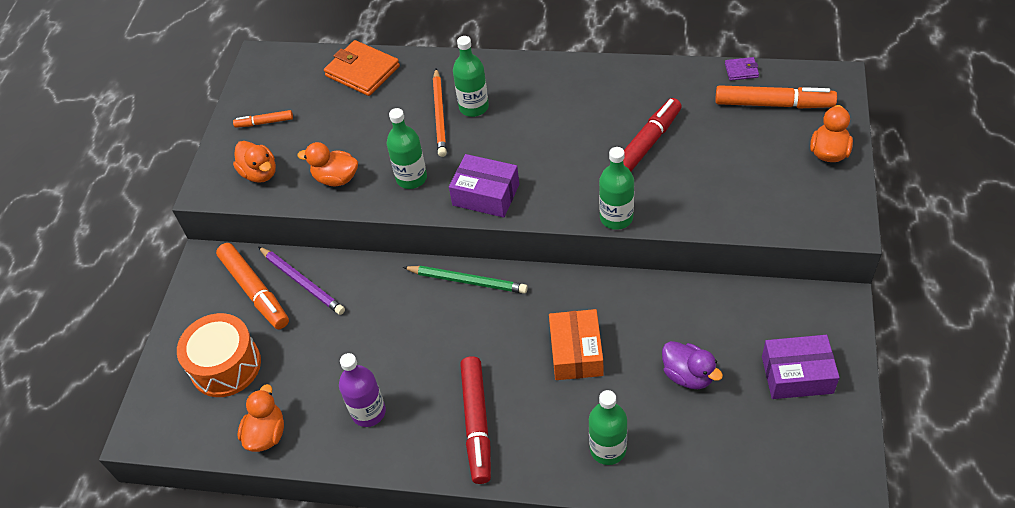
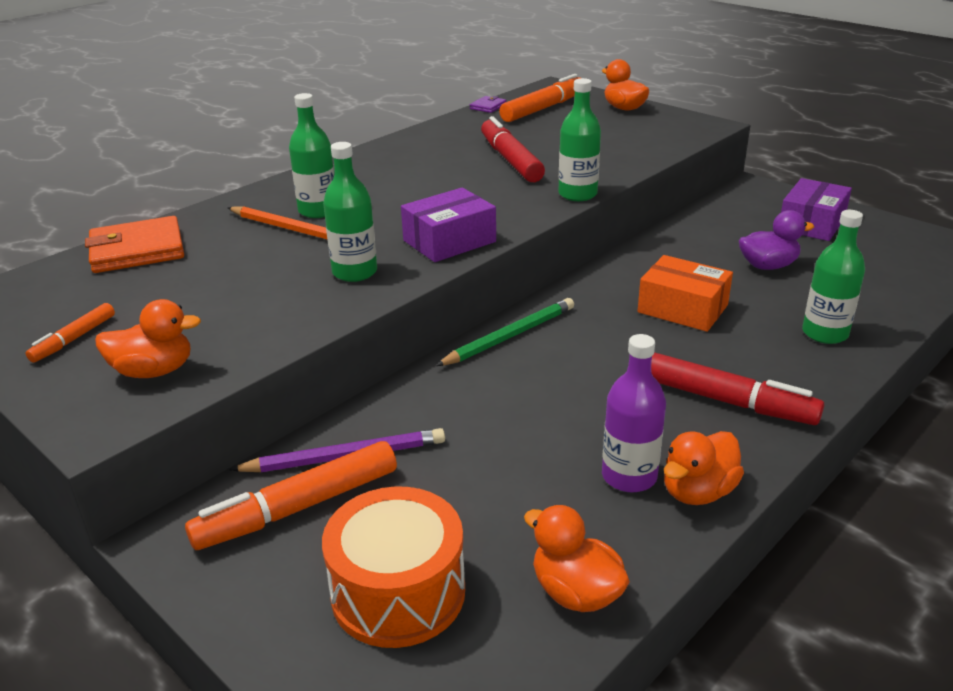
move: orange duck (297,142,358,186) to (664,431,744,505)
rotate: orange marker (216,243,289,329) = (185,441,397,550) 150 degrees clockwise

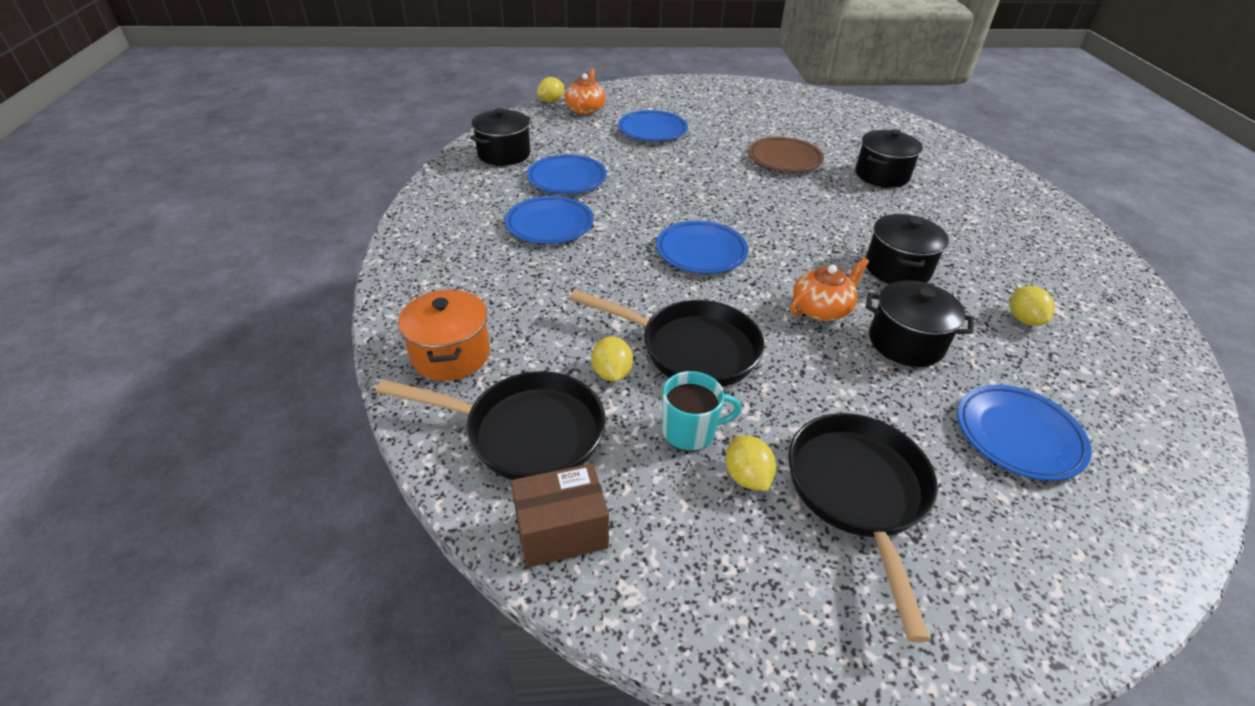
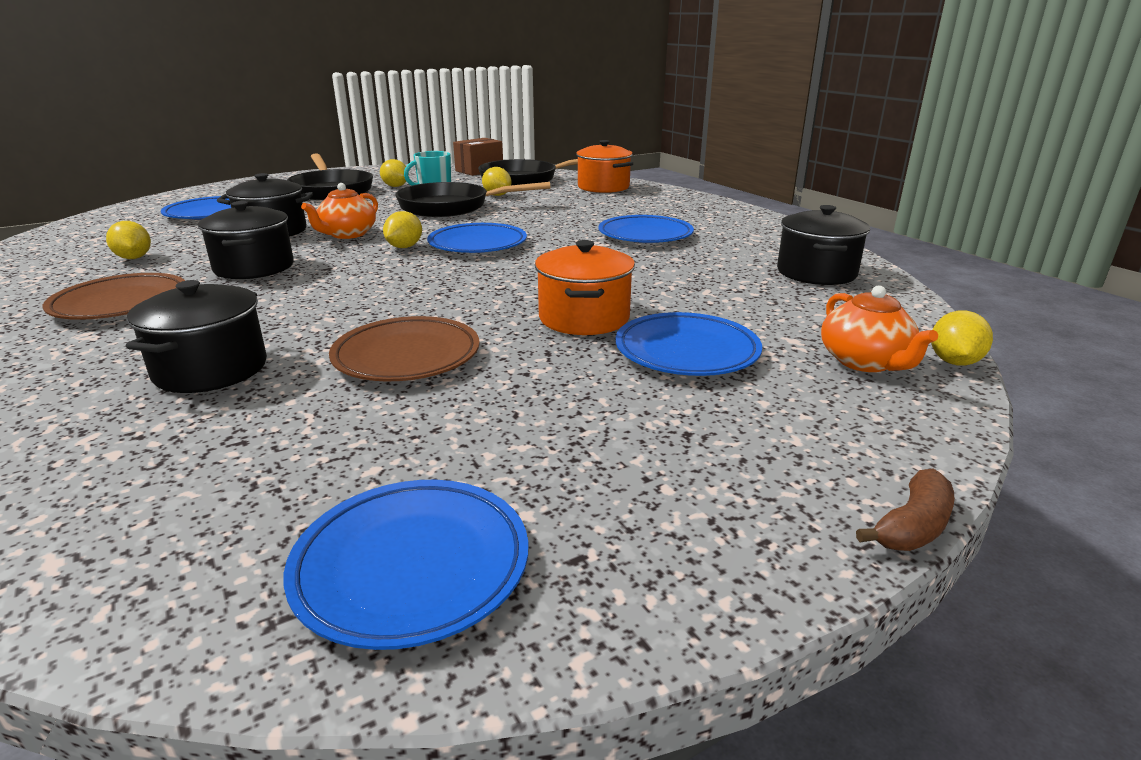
insert: brown plate (43,273,185,320); yellow lemon (383,211,422,248); orange pot (535,240,635,335); brown banana (856,469,955,551)
move: blue plate (527,154,607,194) to (283,480,528,650)

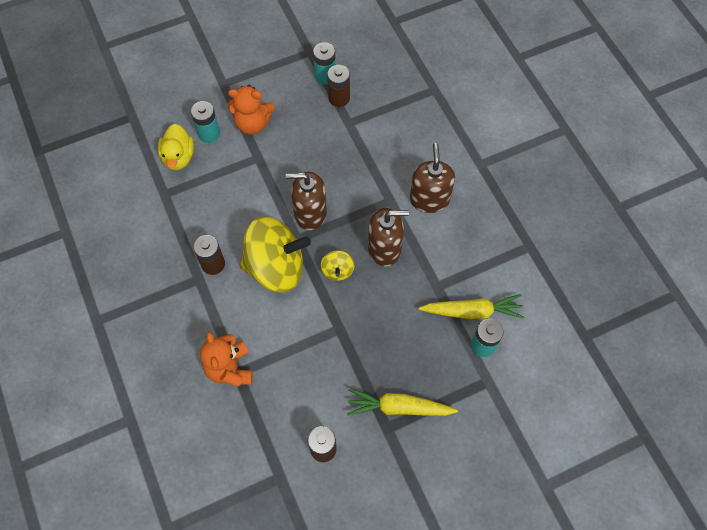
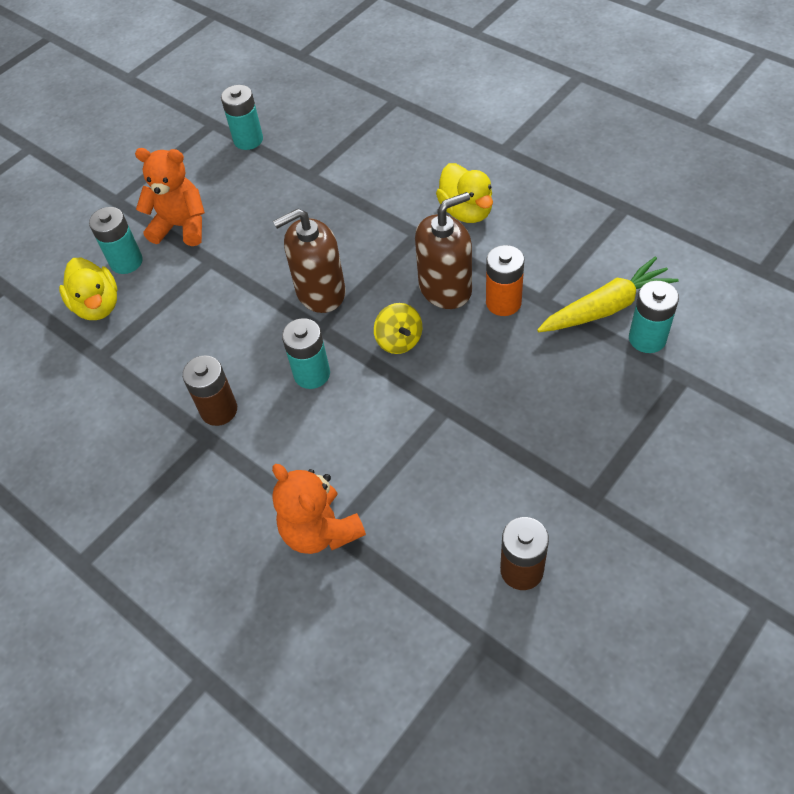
delete: brown battery (327,65,350,107); yellow carrot (347,389,458,416)
insert: orange battery (486,245,524,316)
replace: yellow spinning top (240,217,311,293) to turquoise battery (282,318,330,389); brown soap dispenser (410,143,455,213) to yellow duck (436,163,493,223)
rotate: orange teddy bear (228,85,275,135) = (135,148,205,246) 150 degrees counterclockwise

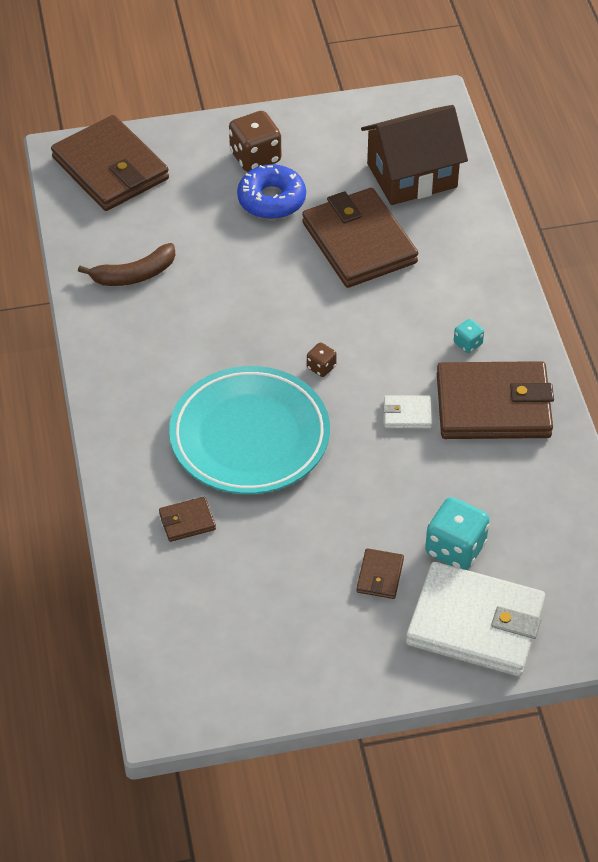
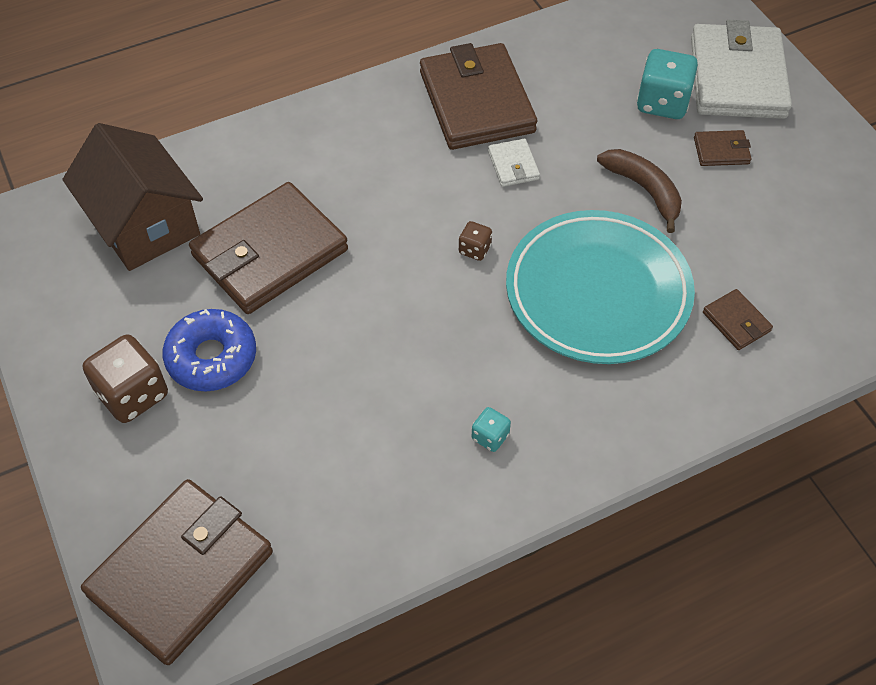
move: brown banana (78,243,175,286) to (597,149,682,233); turquoise dice (454,319,484,353) to (472,407,511,452)

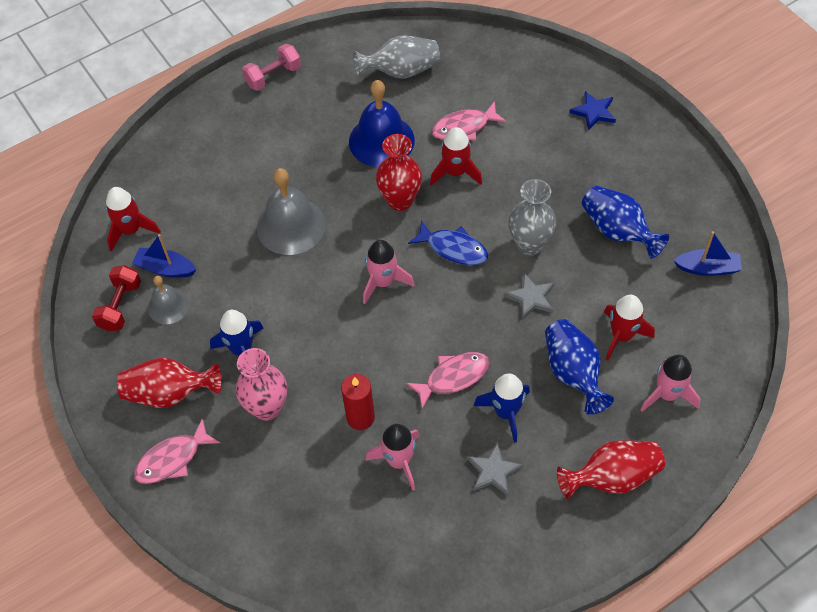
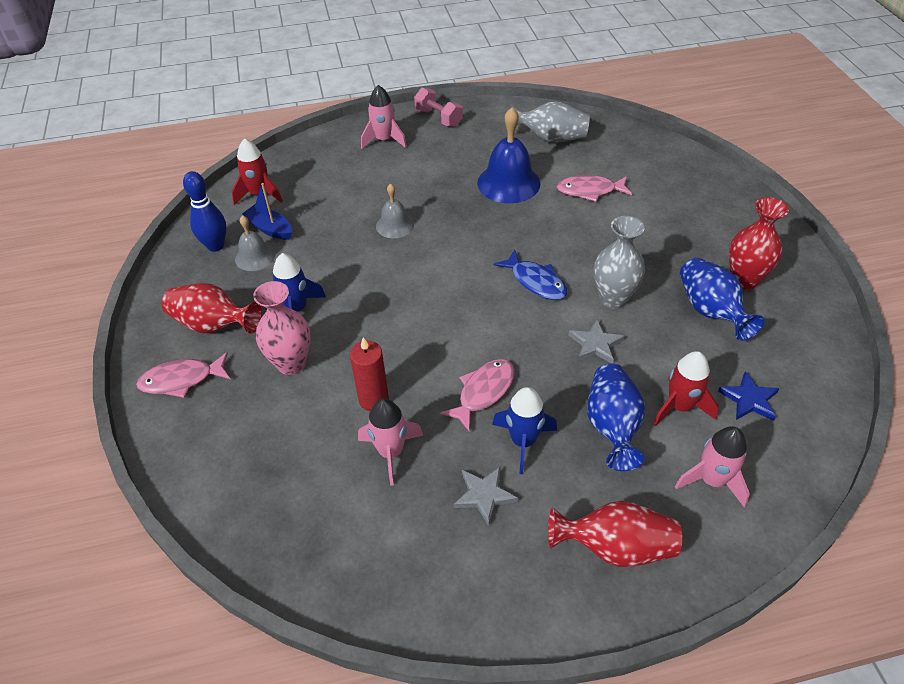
delete: red rocket (430,127,482,186); blue boat (674,231,742,276)
move: pink rocket (363,240,414,304) to (361,85,407,149); red vase (376,134,422,211) to (729,197,789,290); blue star (569,91,616,131) to (718,371,779,421)
replace: red dumbbell (92,265,141,332) to blue bowling pin (183,171,226,252)
rotate: pink dumbbell (242,44,301,91) = (414,87,463,127) 60 degrees clockwise; pink fish (406,352,490,409) = (440,359,515,431) 45 degrees counterclockwise
resize: grey bell (257,168,326,255) = (376,183,414,238) x0.58

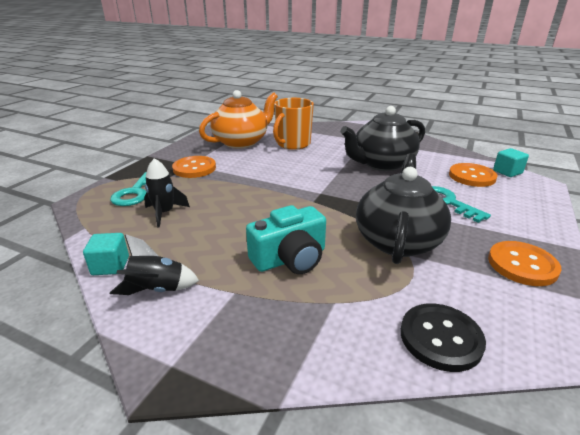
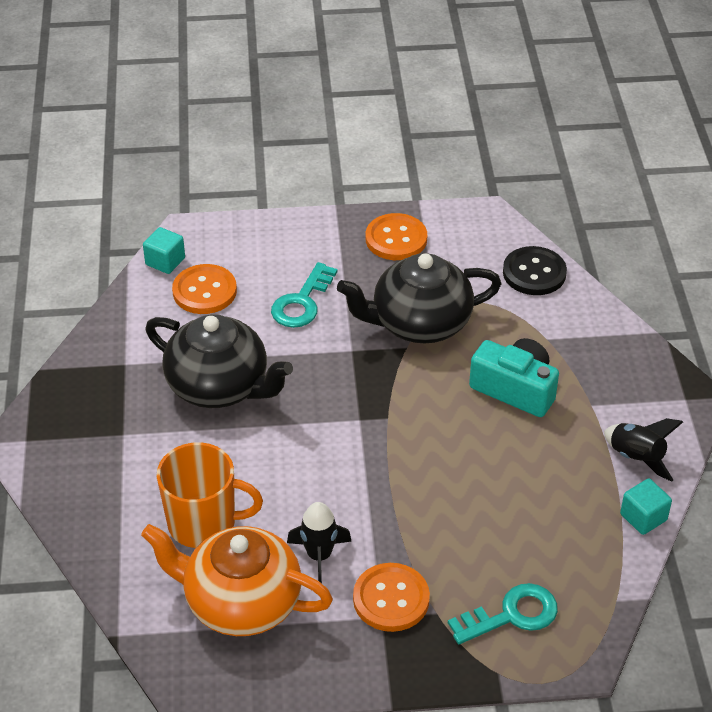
move: black rocket (144,158,190,227) to (287,502,352,583)

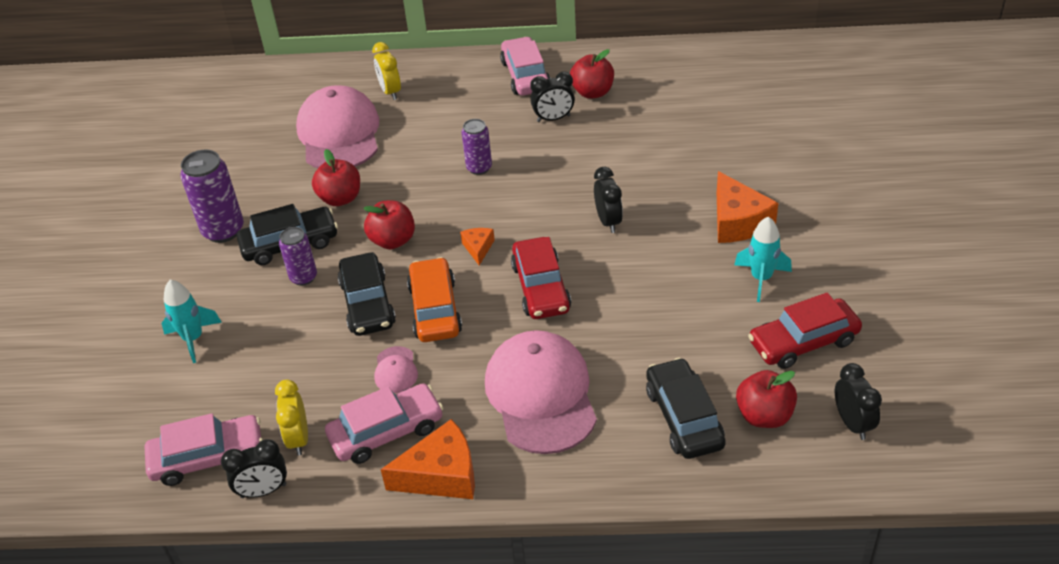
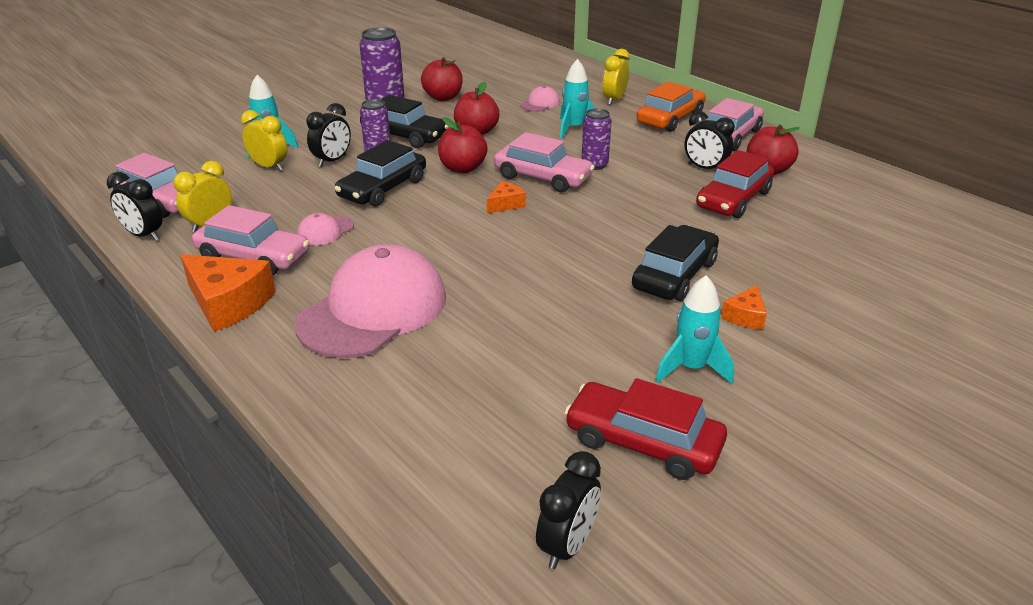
insert: yellow clock (241,110,287,171); pink car (494,132,595,192); turquoise rocket (560,59,595,139)
move: orange car (407,257,462,342) to (637,82,706,132); red car (511,237,571,319) to (696,150,774,218); black clock (594,167,623,233) to (306,103,351,167); black car (646,358,726,459) to (632,225,719,301); red apple (736,370,797,428) to (421,57,463,101)
resize: pink cap (296,85,379,168) = (520,86,560,112) x0.42; orange cheese (717,171,778,243) = (721,285,767,330) x0.52

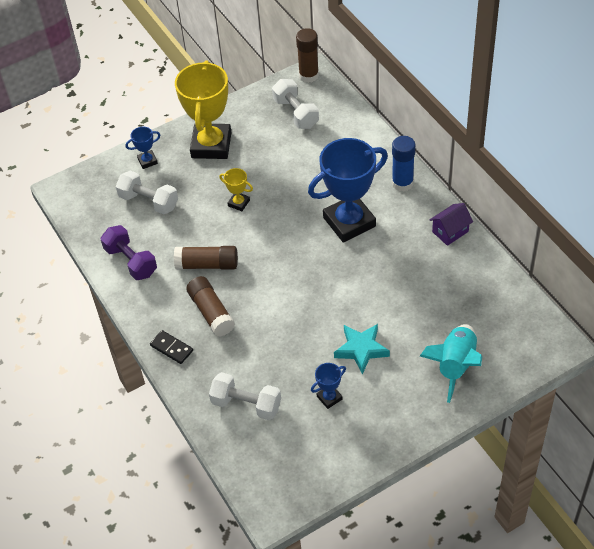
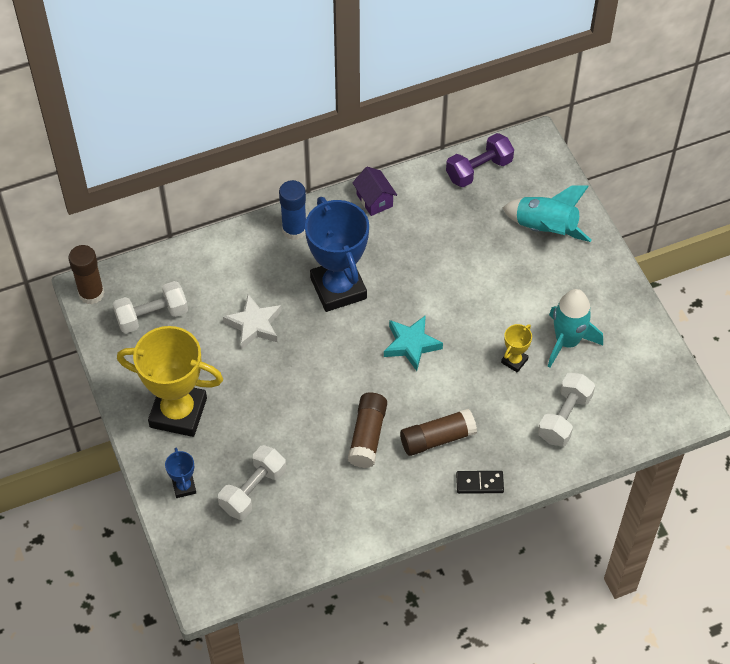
insert: white star (223,294,282,350)
move: purple dumbbell (101,225,157,280) to (446,133,514,187); yellow trophy (219,168,253,211) to (501,324,532,373); turquoise star (334,324,390,375) to (384,315,443,371)
replace: blue trophy (311,363,346,409) to turquoise rocket (548,289,603,367)
rotate: black domino (150,330,193,364) = (456,471,504,494) 45 degrees clockwise

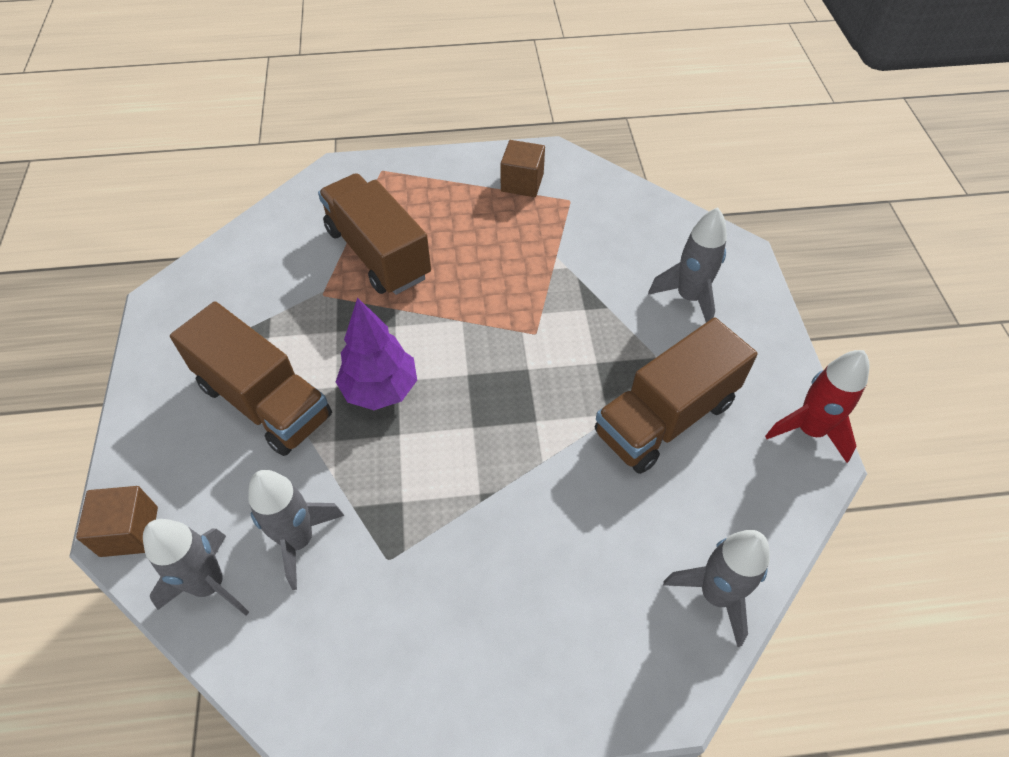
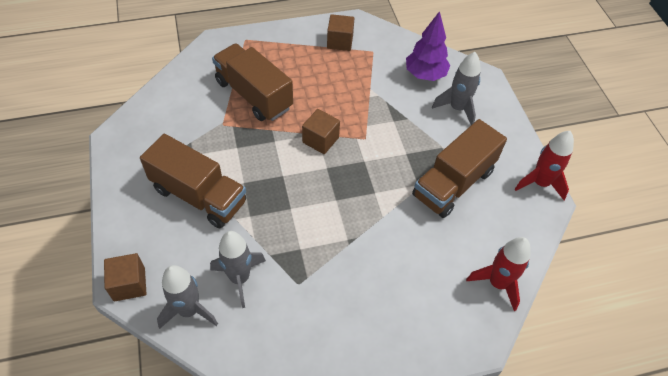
insert: brown cube (302,109,340,154)
move: purple tree (336,297,417,410) to (406,11,450,81)
recolor: grey rocket (663,530,770,647) to red rocket (466,237,531,311)

